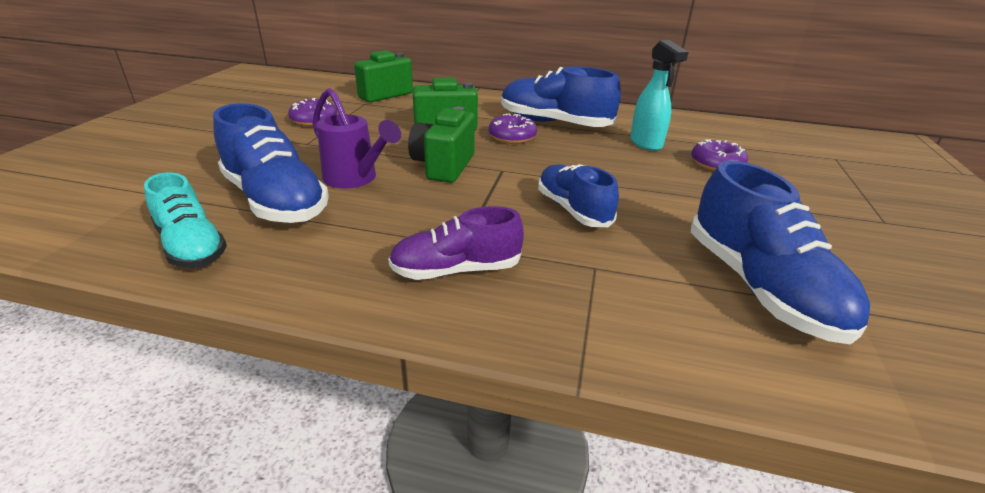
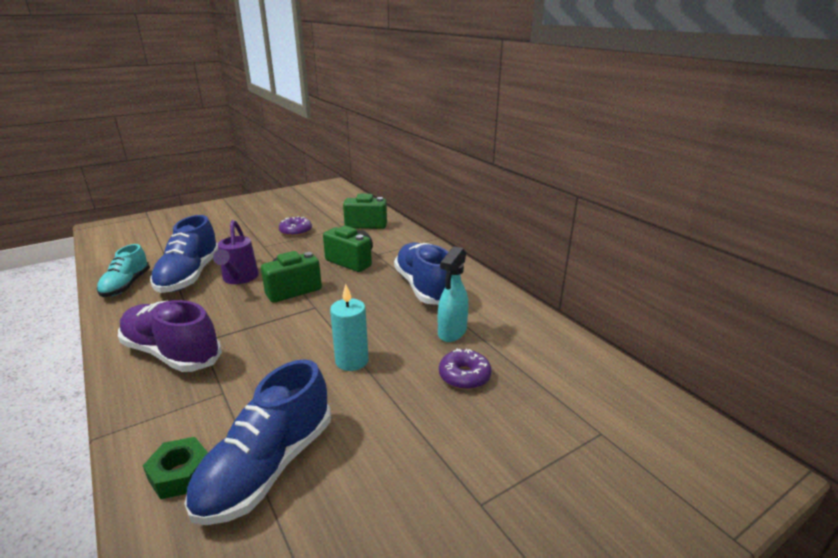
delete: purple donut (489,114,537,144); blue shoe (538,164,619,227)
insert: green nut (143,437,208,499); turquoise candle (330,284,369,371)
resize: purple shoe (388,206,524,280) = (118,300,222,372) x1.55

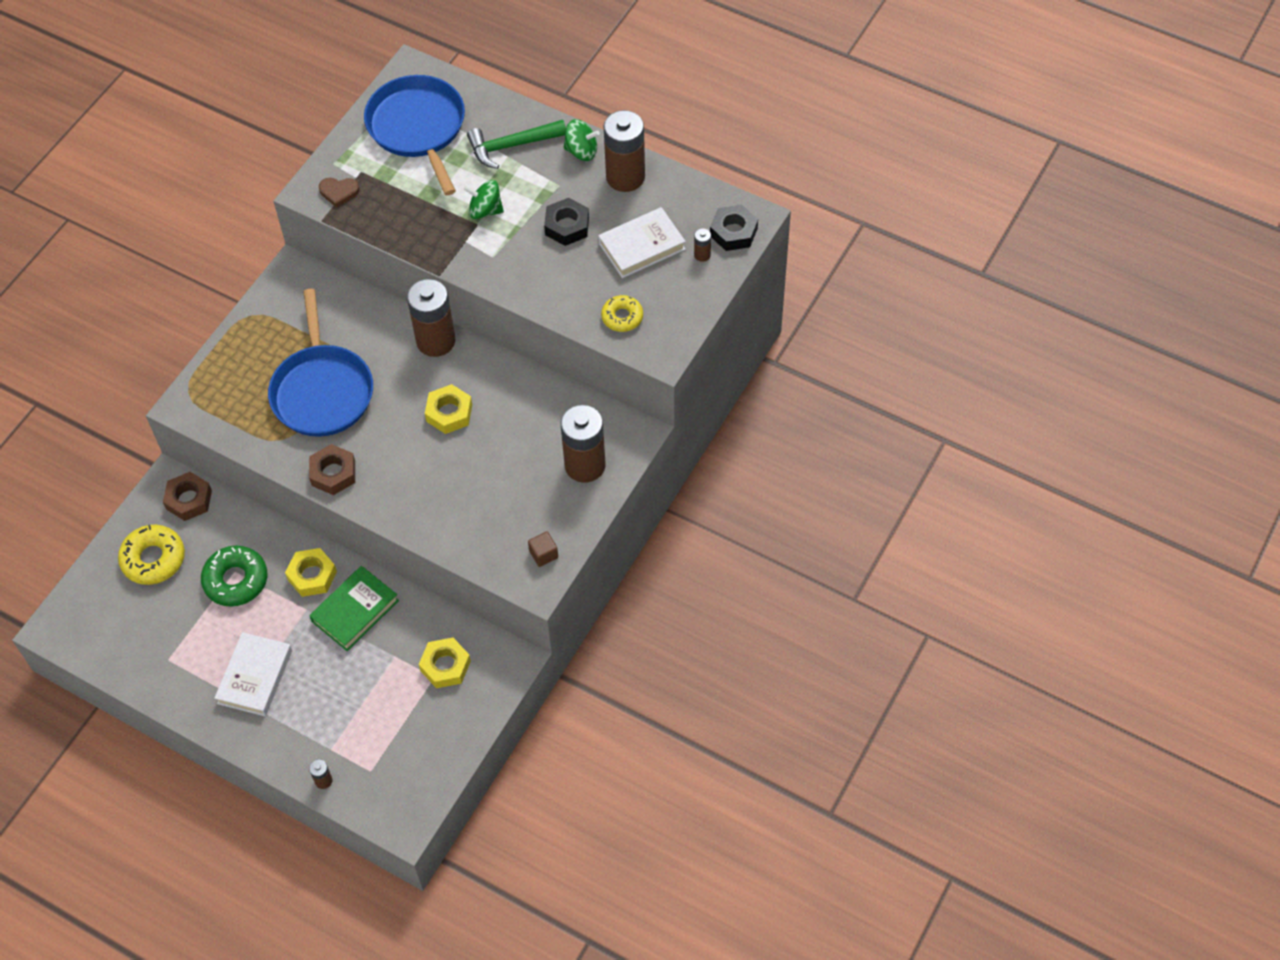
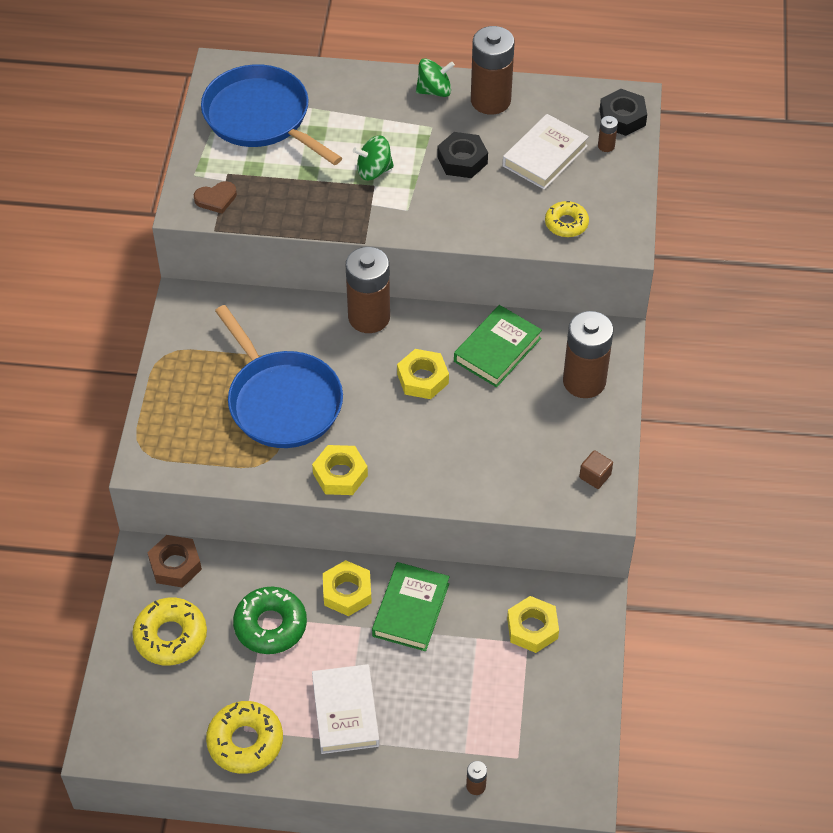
delete: green hammer (467,120,566,169)
insert: yellow donut (206,701,283,774); green book (454,305,542,387)
recolor: brown nut (309,444,355,495) to yellow nut (312,445,368,495)

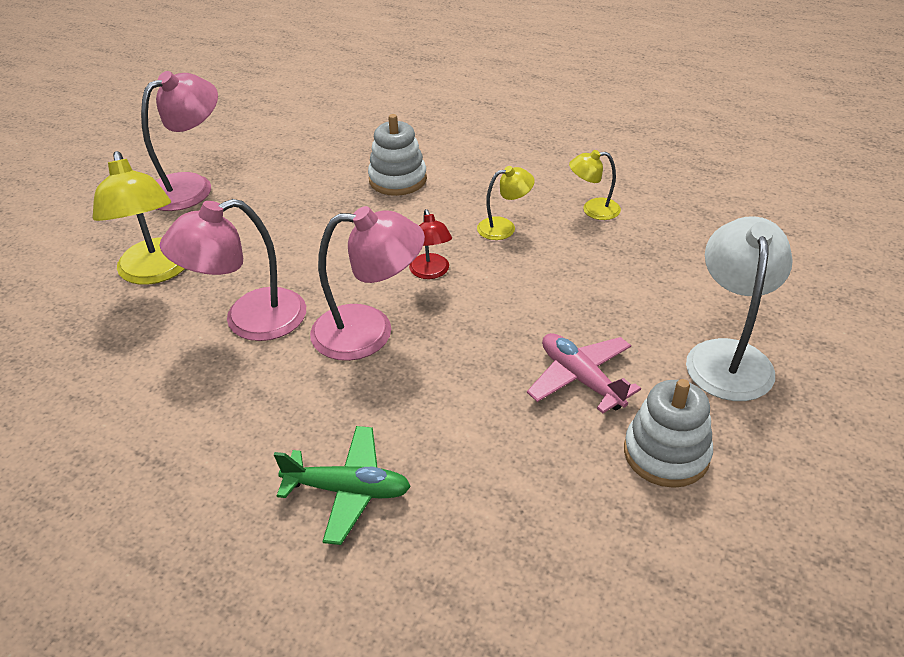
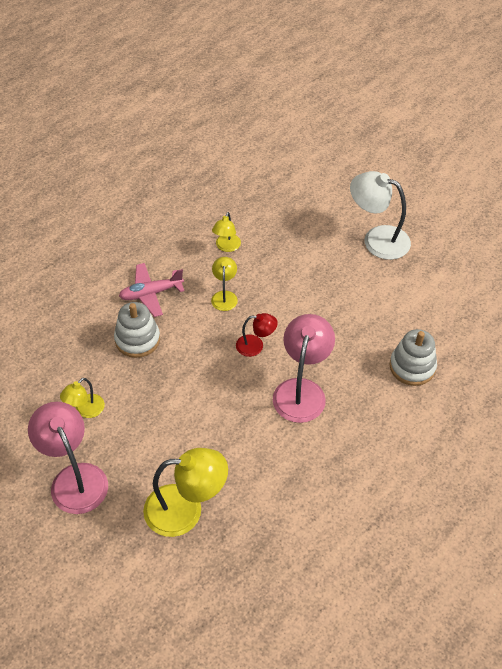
delete: pink lamp (160,199,306,341); green plane (274,426,411,545)
insert: yellow lamp (60,378,105,418)
move: pink plane (527,333,641,414) to (119,263,185,317); white stacking toy (624,379,713,488) to (390,329,437,386)

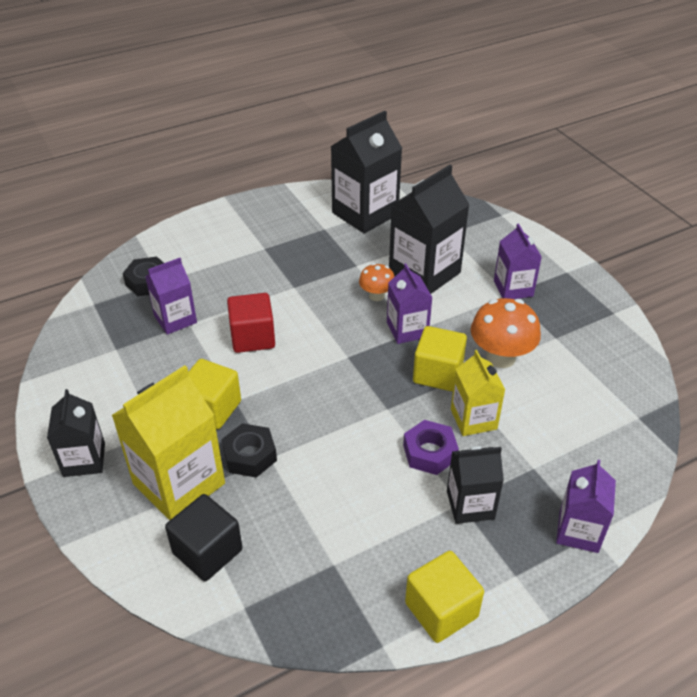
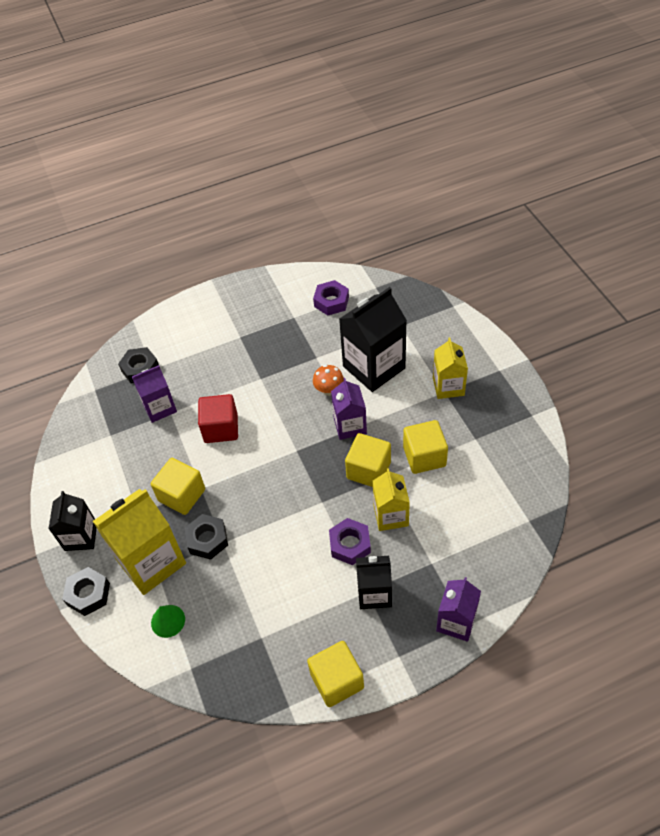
insert: black nut (62,567,110,616)
replace: black cube (165,494,242,581) to green cone (151,605,185,638); black carton (331,111,402,234) to purple nut (313,280,349,315); orange mushroom (471,298,541,368) to yellow cube (403,420,448,474)
recolor: purple carton (494,223,542,299) to yellow carton (433,338,468,399)

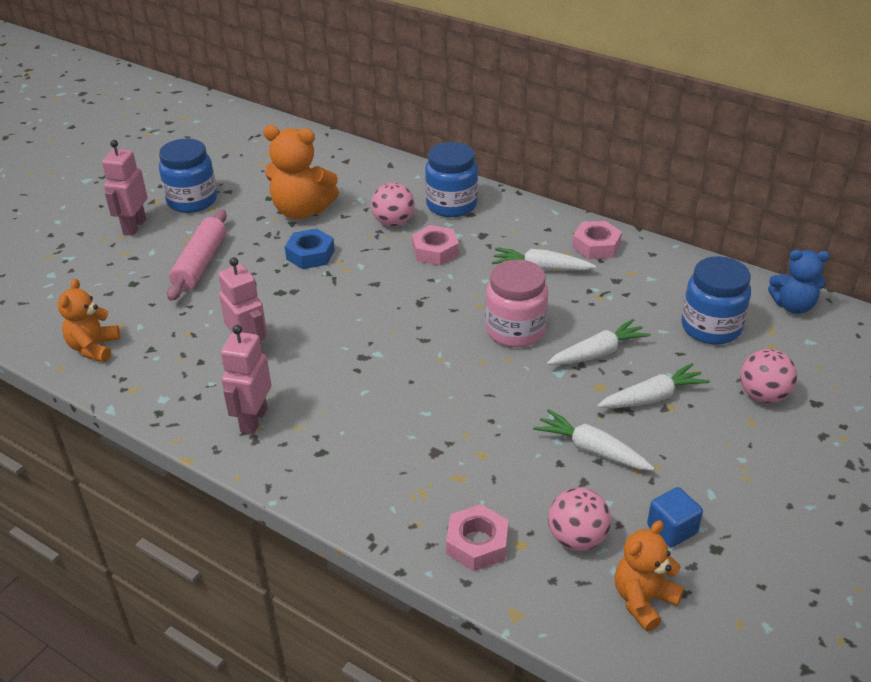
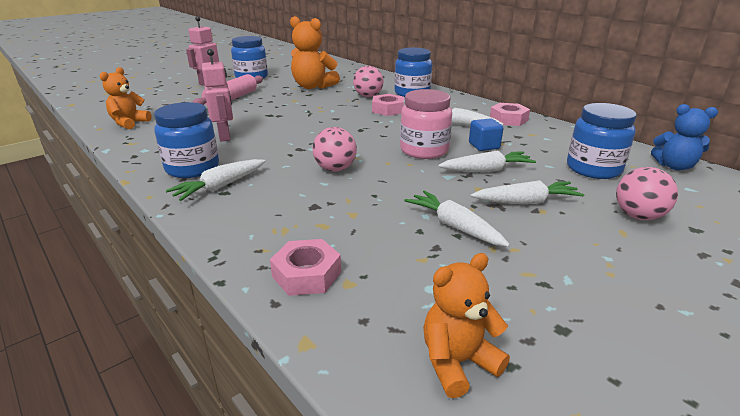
delete: blue nut (285,229,335,269)
insert: white carrot (166,159,265,201)
move: pink ball (548,488,611,551) to (312,127,357,171); blue cube (647,487,703,547) to (469,118,503,151)
replace: pink robot (221,325,272,434) to blue jar (154,102,219,178)

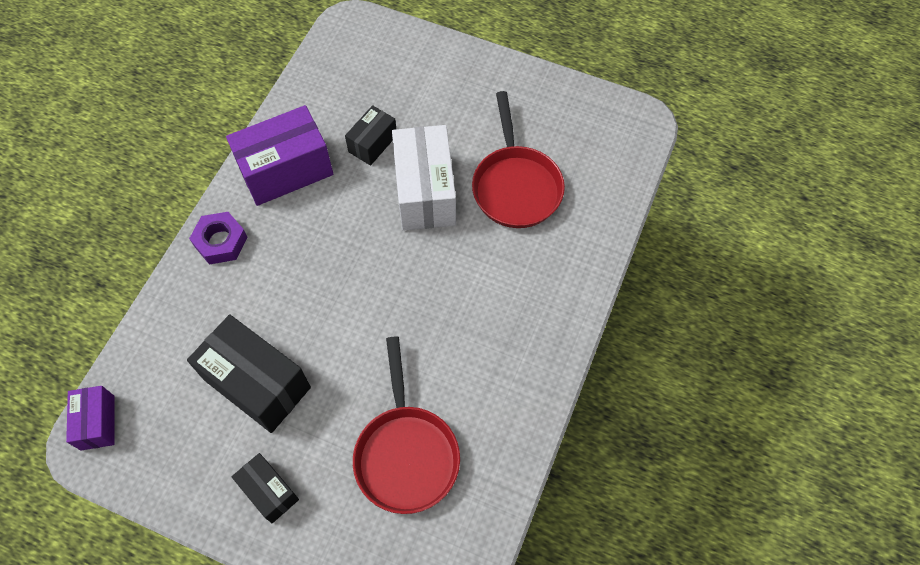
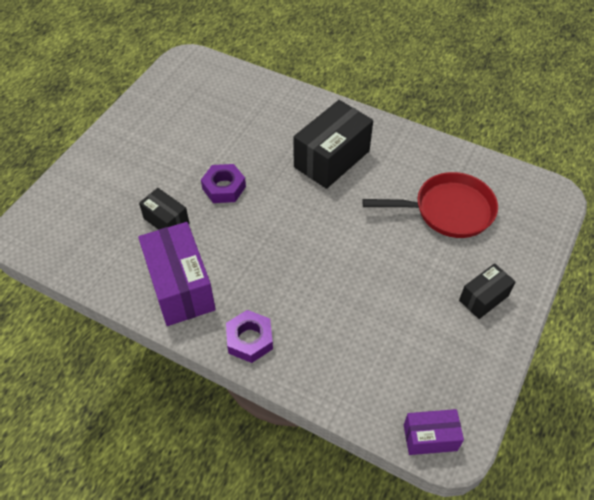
delete: red pan (472,91,565,228)
move: black box (187,314,311,433) to (294,100,373,189)
replace: white box (392,125,456,231) to purple nut (201,164,246,203)

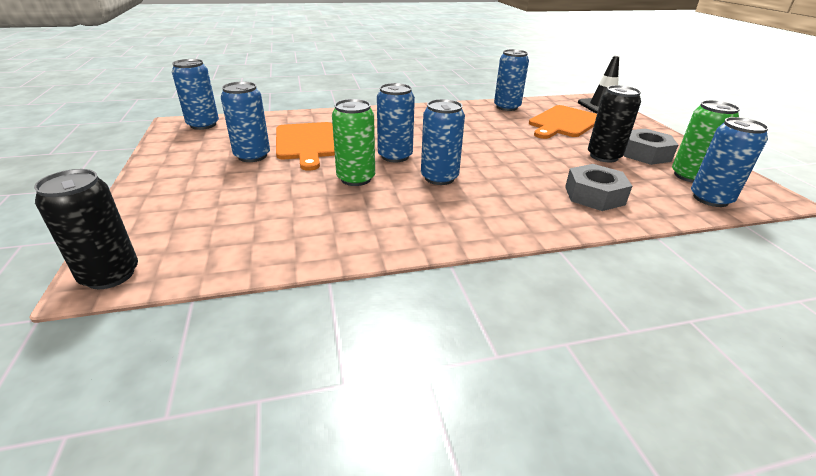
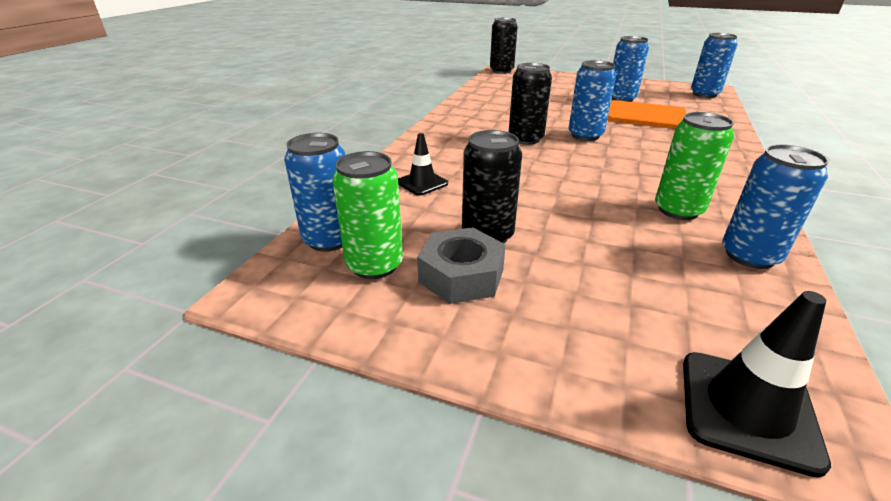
delete: orange cutting board (529,105,597,139)
move: green can (332,99,375,186) to (655,112,734,220)
replace: grey nut (565,164,632,211) to black traffic cone (398,133,448,196)
recolor: blue can (421,99,465,185) to black can (509,63,552,145)

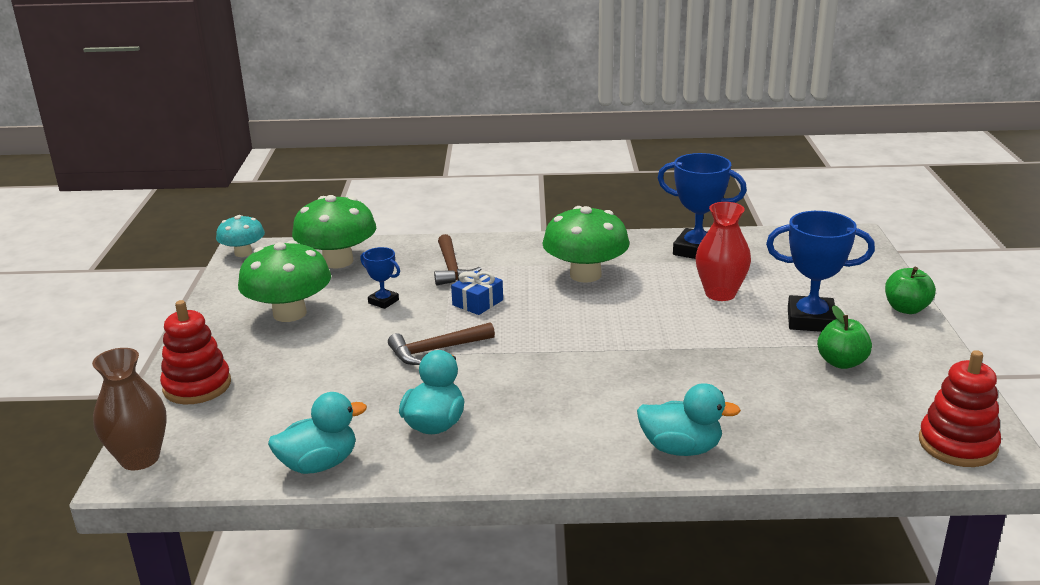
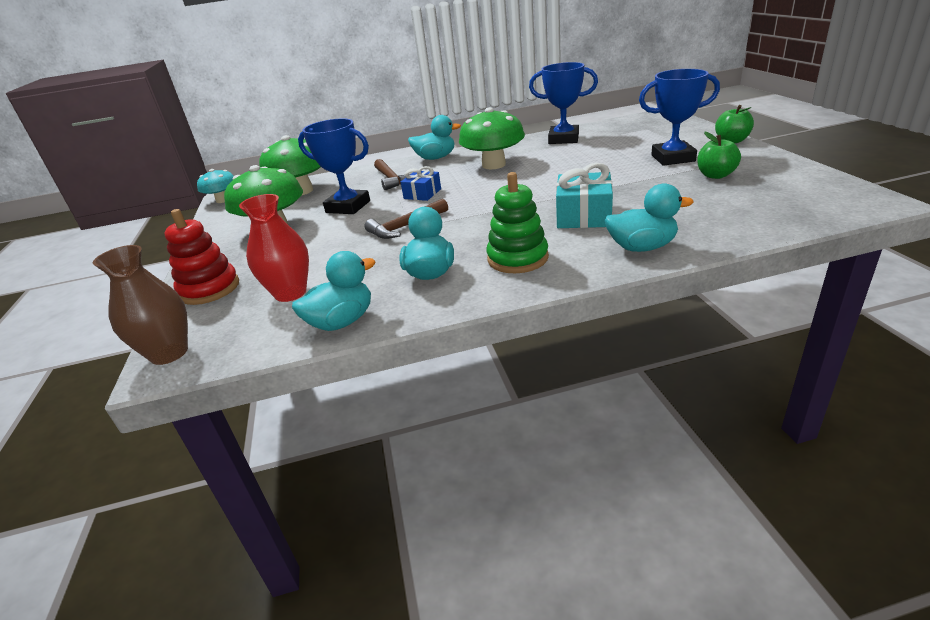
delete: red stacking toy (919,350,1001,467)
insert: turquoise duck (408,115,461,160); green stacking toy (486,172,549,273); turquoise gift (556,163,613,228)
move: red vase (696,202,751,301) to (239,194,309,302)
resize: blue trophy (360,247,400,309) = (298,118,370,214) x1.89

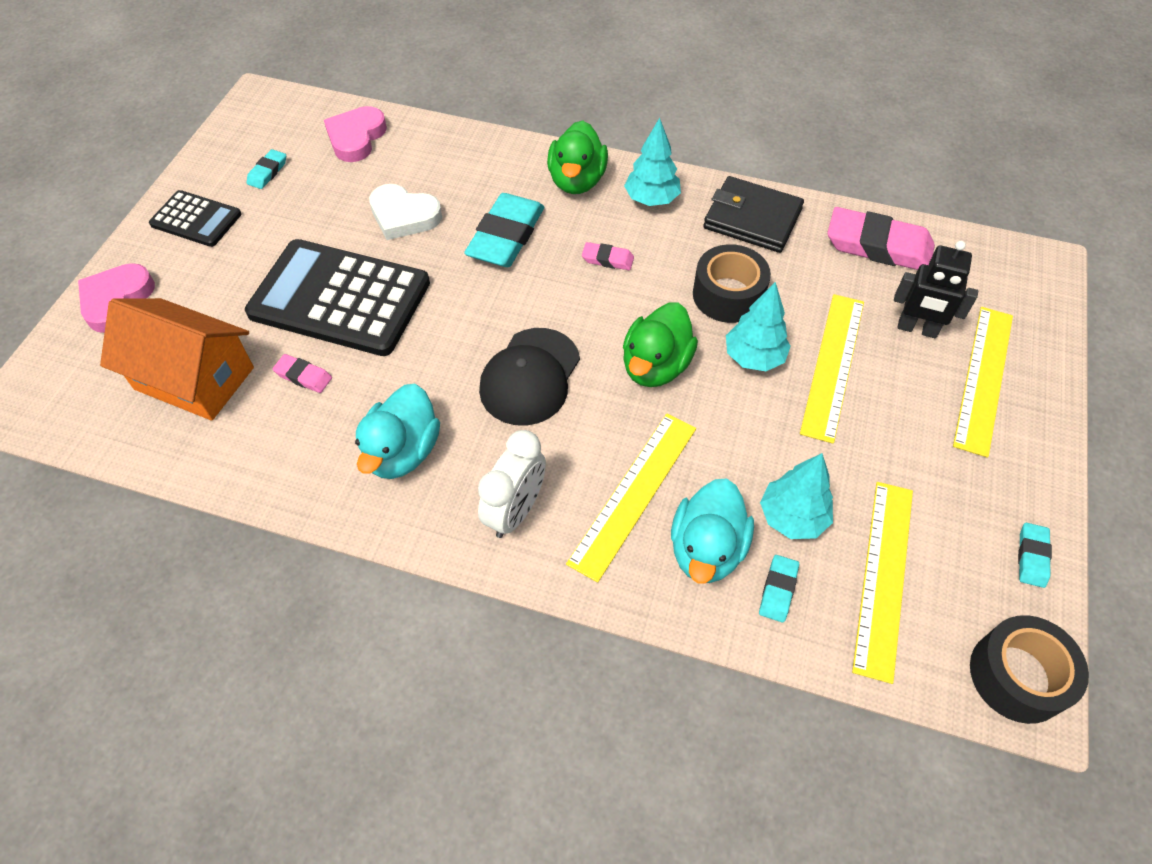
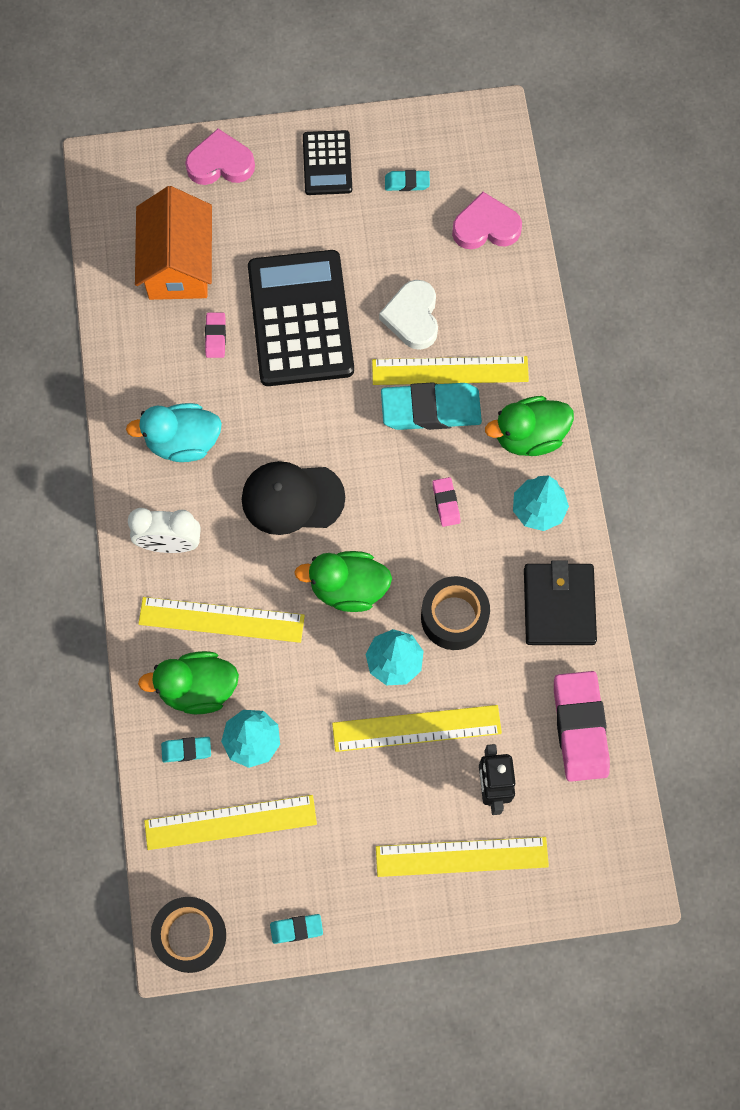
insert: yellow ruler (372,356,529,385)
recolor: turquoise duck (671,478,754,584) to green duck (138,651,239,714)

